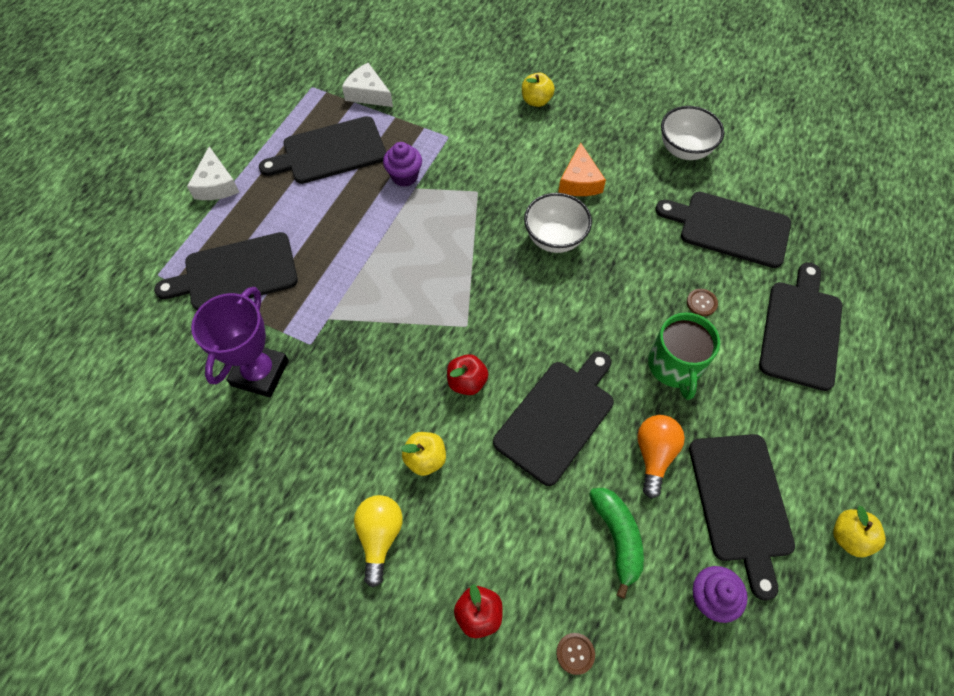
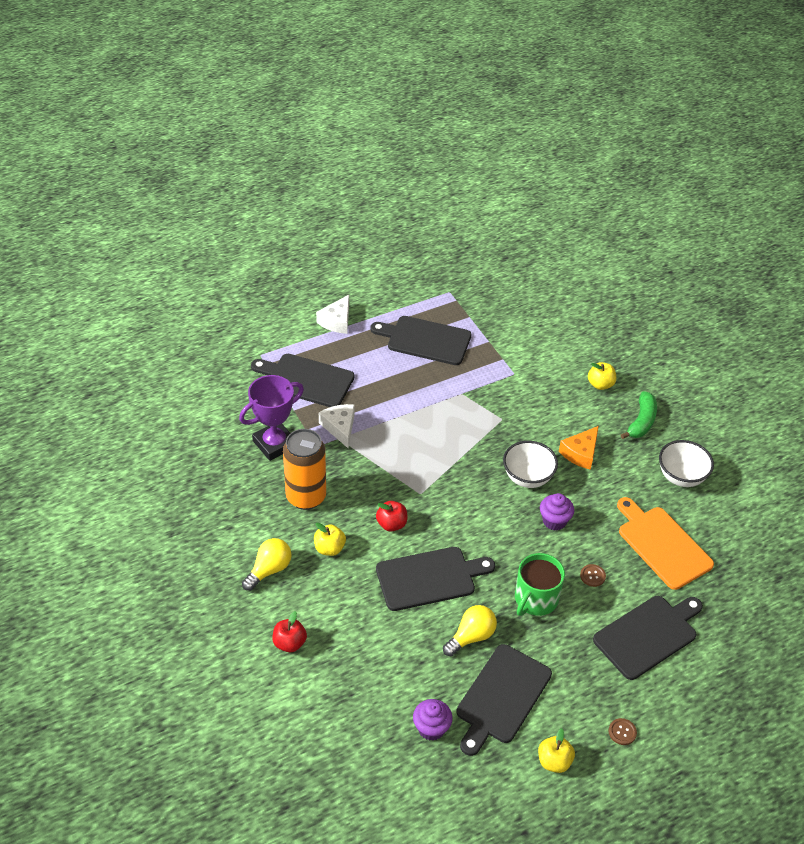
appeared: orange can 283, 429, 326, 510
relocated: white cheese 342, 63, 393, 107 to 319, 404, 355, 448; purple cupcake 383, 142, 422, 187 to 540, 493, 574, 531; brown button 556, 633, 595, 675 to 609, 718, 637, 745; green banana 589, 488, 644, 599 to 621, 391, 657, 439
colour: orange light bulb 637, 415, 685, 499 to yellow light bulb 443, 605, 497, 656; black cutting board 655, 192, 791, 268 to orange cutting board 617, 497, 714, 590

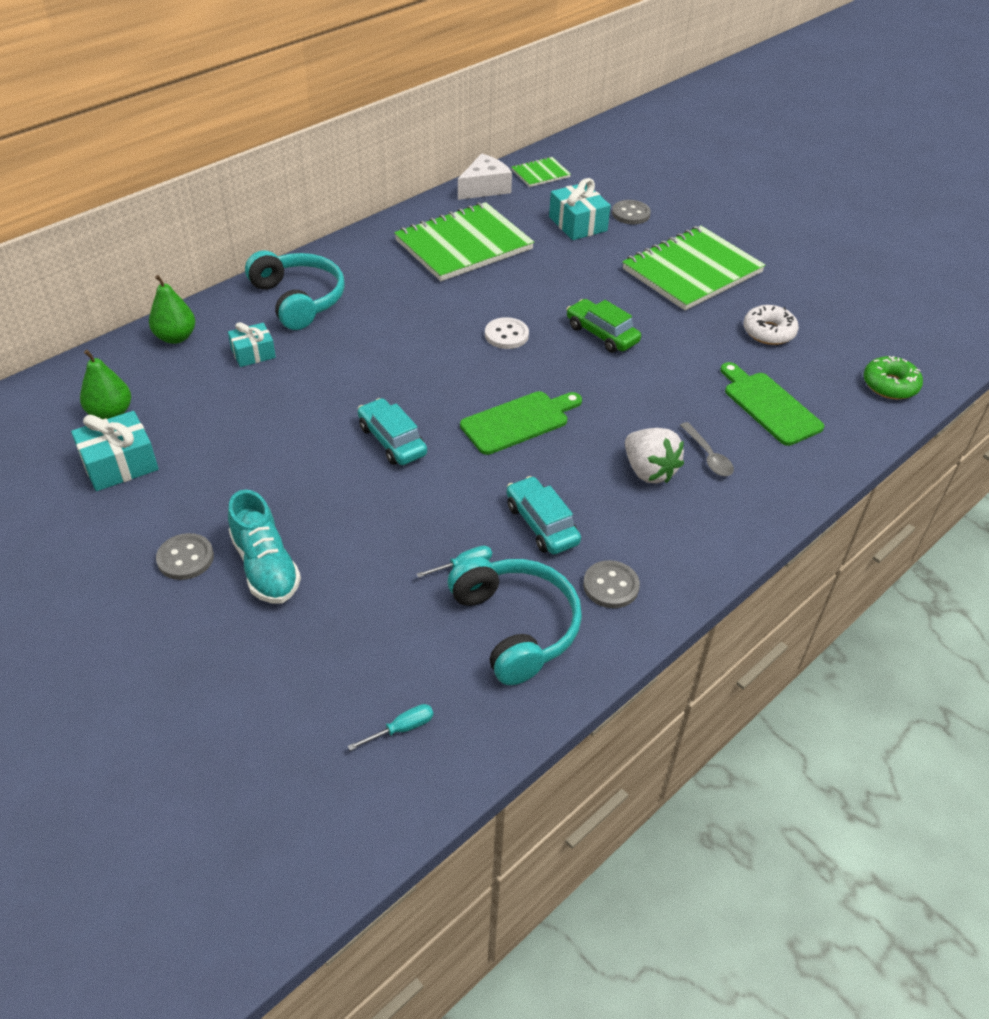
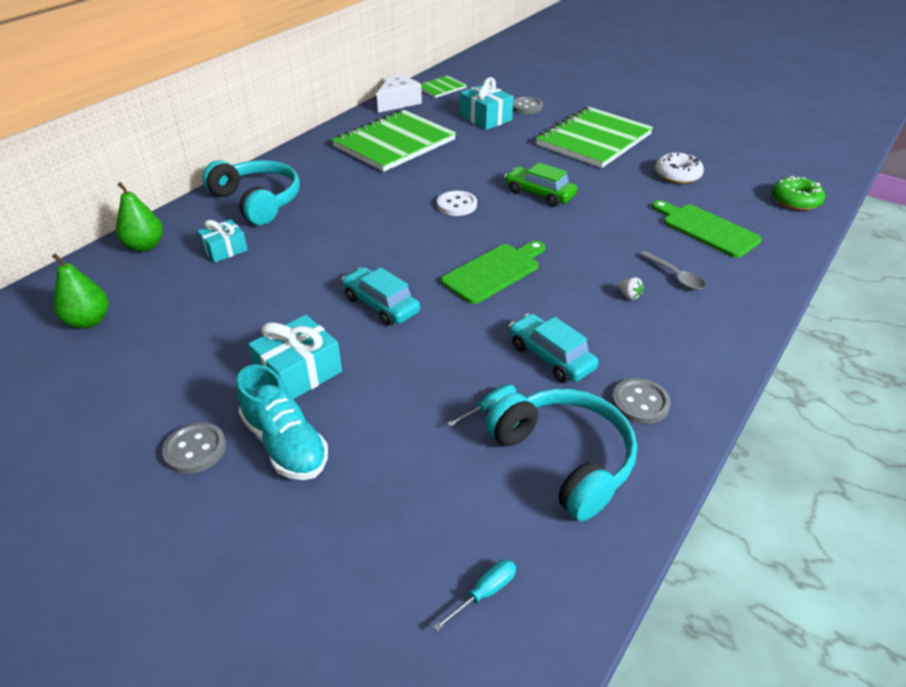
relocated: turquoise gift 71, 411, 158, 491 to 248, 315, 342, 399
size: white strawberry 625, 428, 684, 483 = 618, 277, 644, 300 x0.42

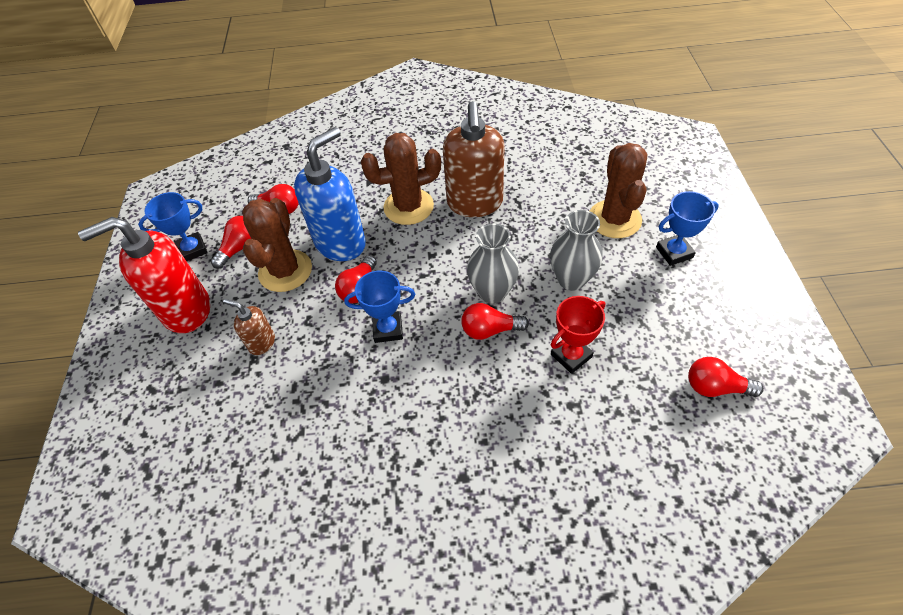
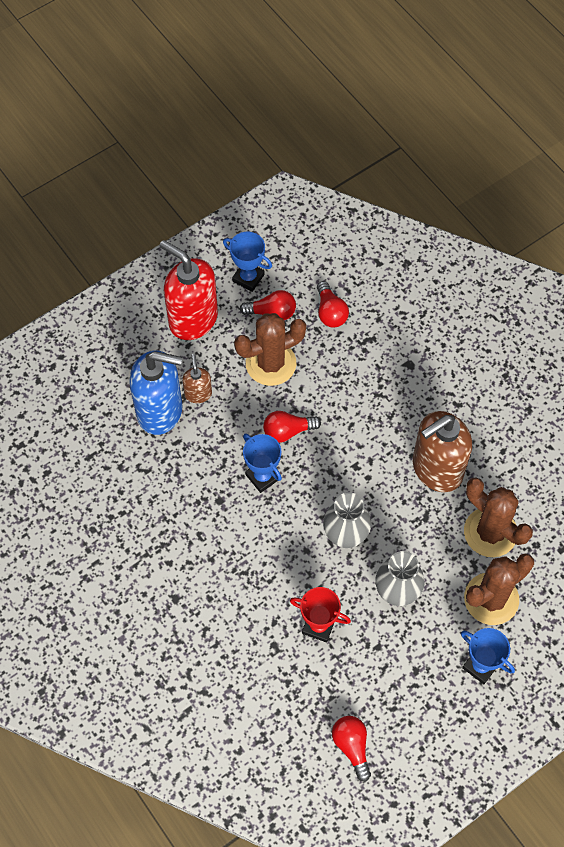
missing: red light bulb 461, 303, 529, 340
relocated: blue soap dispenser 294, 127, 366, 261 to 129, 350, 182, 435; brown cactus 361, 133, 441, 225 to 464, 477, 533, 557

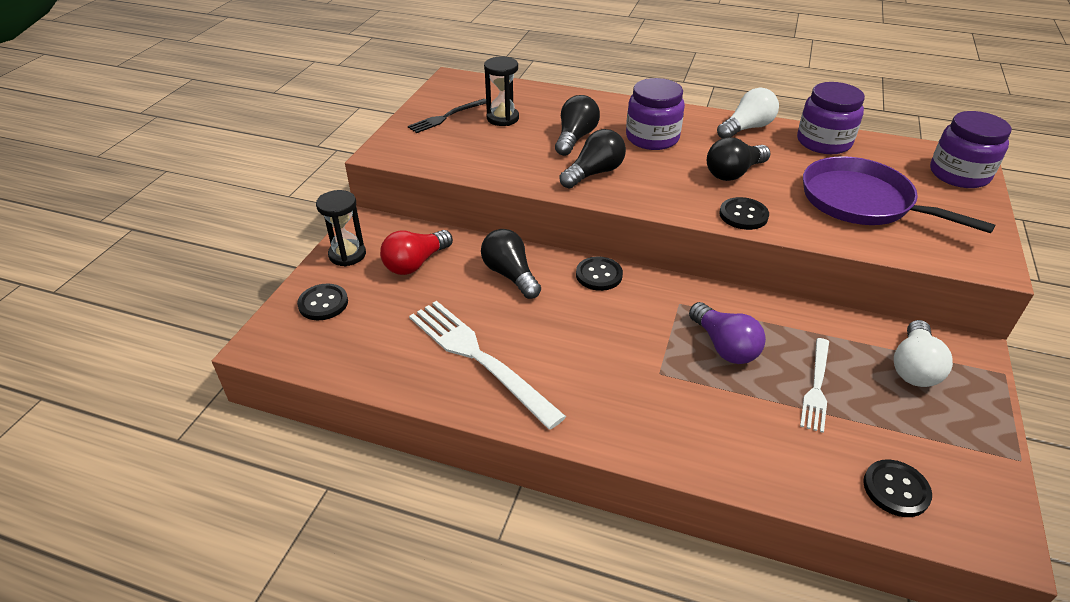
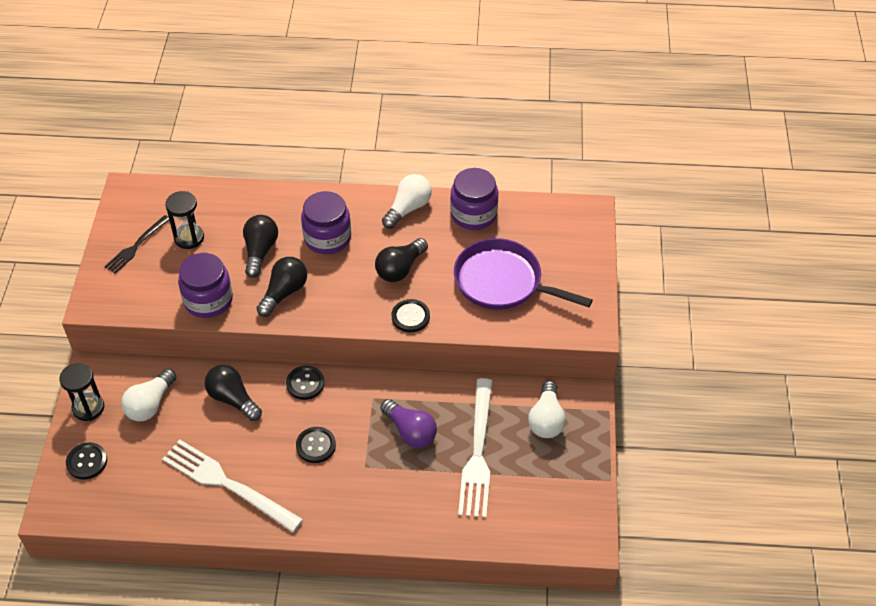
relocated: black button 863, 459, 932, 517 to 296, 427, 336, 463; purple jar 930, 111, 1012, 188 to 178, 253, 233, 318
colour: red light bulb 380, 230, 453, 275 to white light bulb 121, 369, 176, 421
size: white fork 800, 338, 829, 433 = 458, 378, 493, 518 x1.74

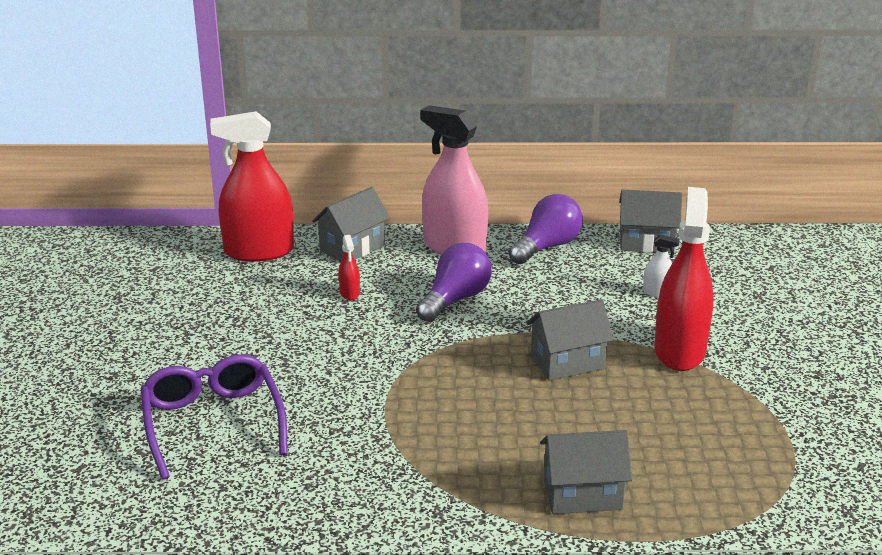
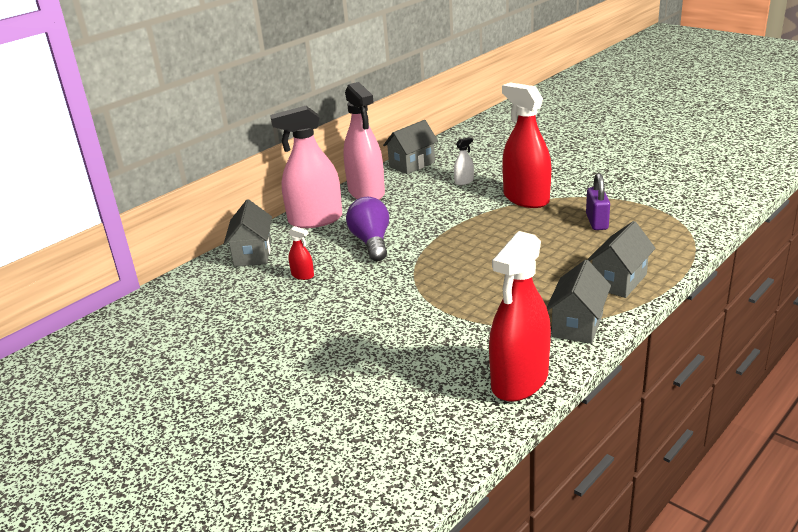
missing: purple glasses 141, 354, 288, 480
appeared: purple padlock 586, 173, 610, 230
relocated: red spray bottle 210, 111, 294, 262 to 489, 231, 551, 401; grey house 526, 299, 614, 381 to 547, 259, 611, 344
exchanged: purple light bulb 509, 194, 583, 264 to pink spray bottle 343, 82, 385, 200

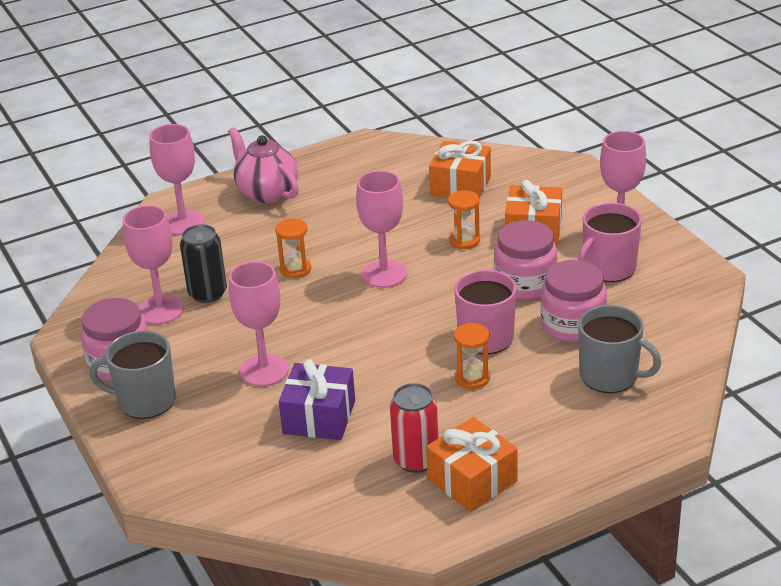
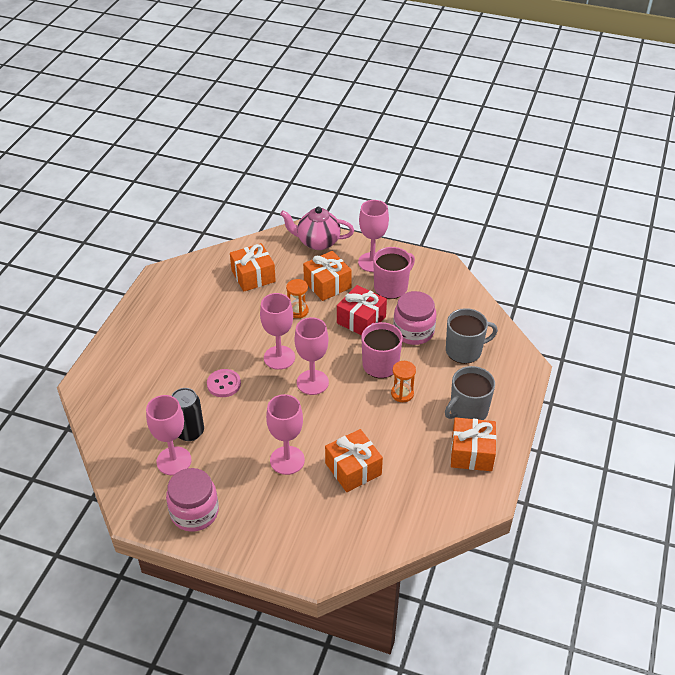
missing: red can 390, 383, 439, 473
relocated: grey mug 90, 331, 176, 419 to 445, 366, 495, 420; pink goblet 149, 124, 205, 235 to 294, 317, 329, 395; pink teapot 228, 127, 299, 203 to 280, 207, 354, 250
exchanged: orange hourglass 275, 218, 311, 278 to pink button 207, 369, 241, 397; pink jar 494, 220, 557, 300 to red gift 337, 285, 387, 335
colour: purple gift 279, 359, 355, 440 to orange gift 325, 429, 383, 492
spun: pink mug 578, 202, 642, 282 = 373, 247, 415, 299 135 degrees counterclockwise

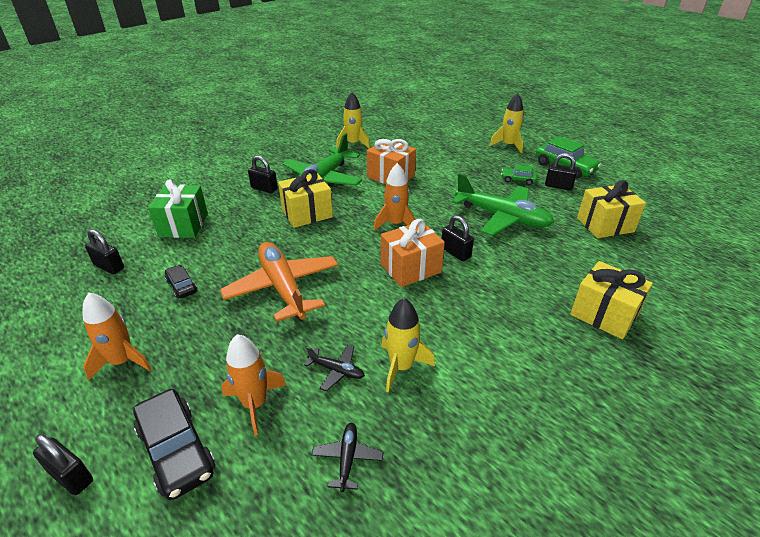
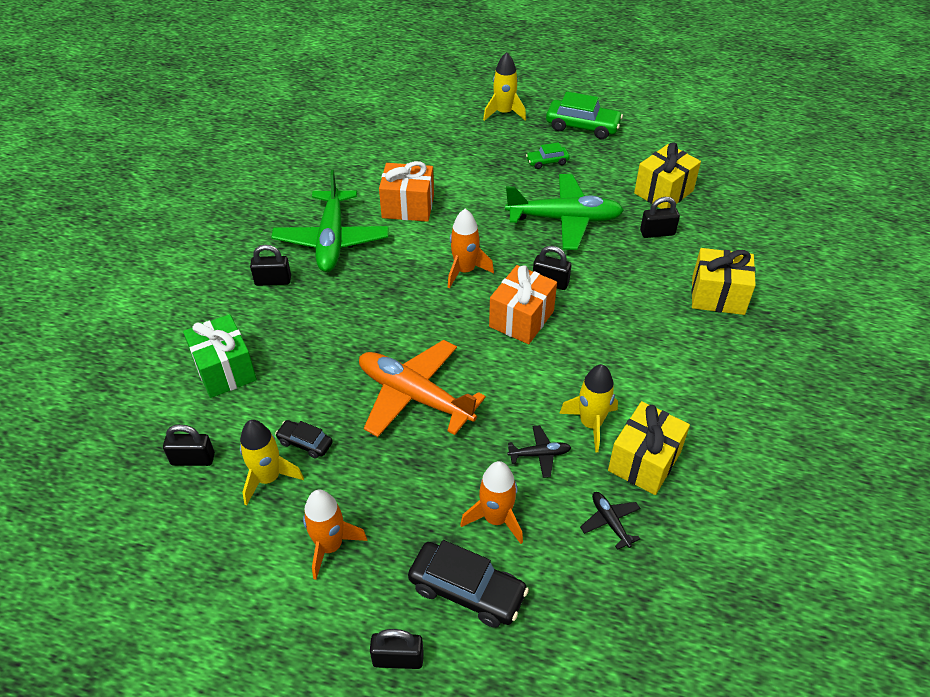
relocated: yellow gift 278, 169, 333, 228 to 608, 401, 690, 495; yellow rocket 336, 92, 370, 149 to 240, 420, 304, 505; black padlock 545, 153, 577, 190 to 640, 197, 680, 238

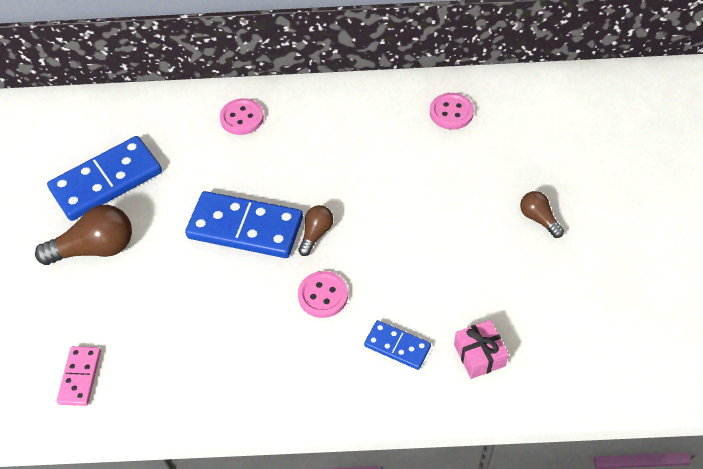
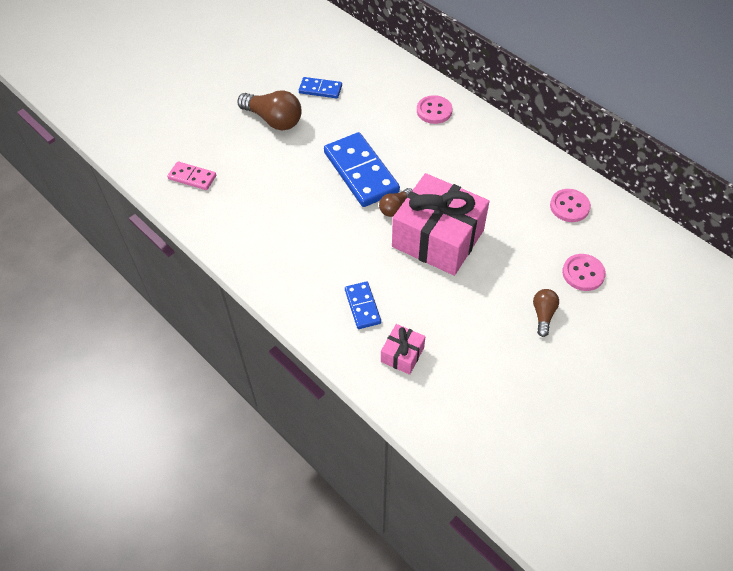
appeared: pink gift 392, 173, 489, 276
relocated: pink button 298, 271, 348, 318 to 562, 254, 606, 291
spun: pink domino 57, 346, 101, 406 = 167, 161, 216, 190 60 degrees clockwise; brown light bulb 298, 205, 333, 256 = 379, 188, 412, 217 150 degrees clockwise
size: blue domino 47, 136, 162, 221 = 299, 77, 342, 98 x0.52

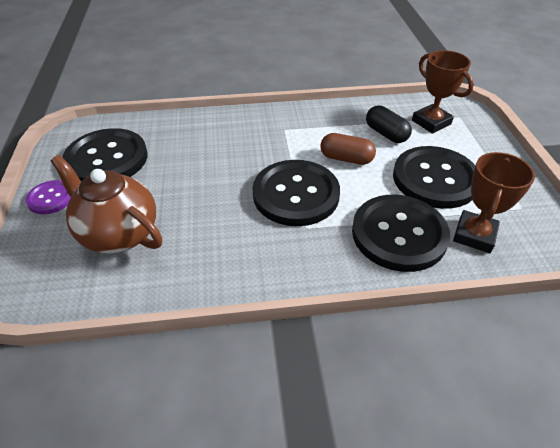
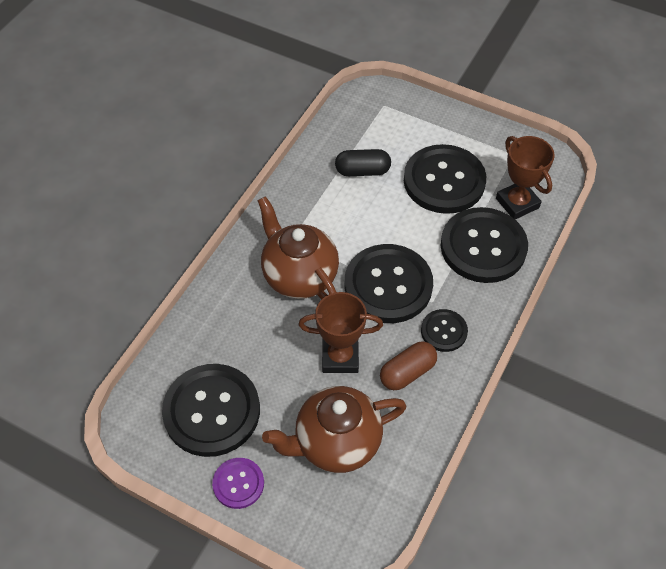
appeared: brown teapot 257, 196, 339, 299; black button 421, 309, 468, 352
relocated: brown capsule 320, 133, 376, 165 to 380, 341, 437, 390; brown trophy 412, 50, 474, 134 to 299, 292, 383, 373

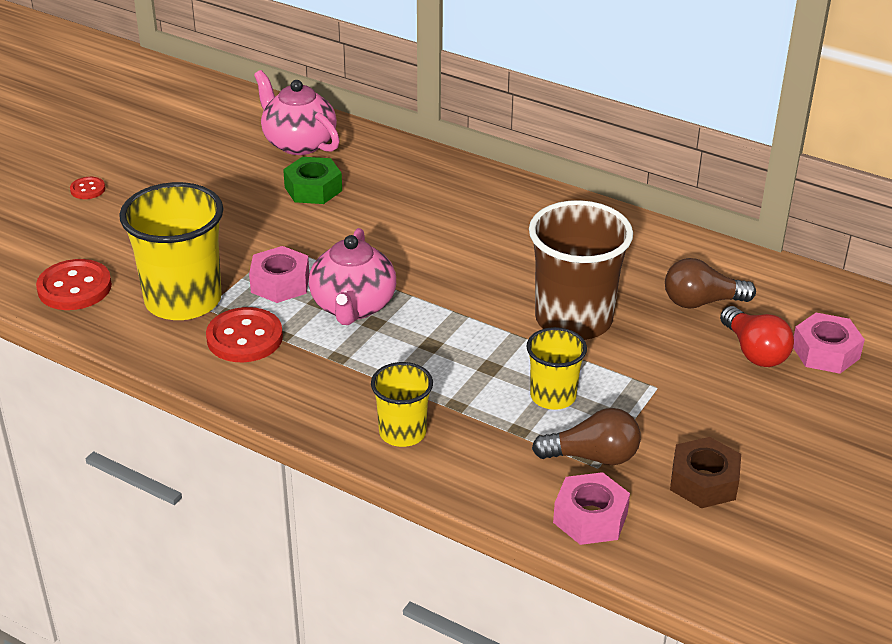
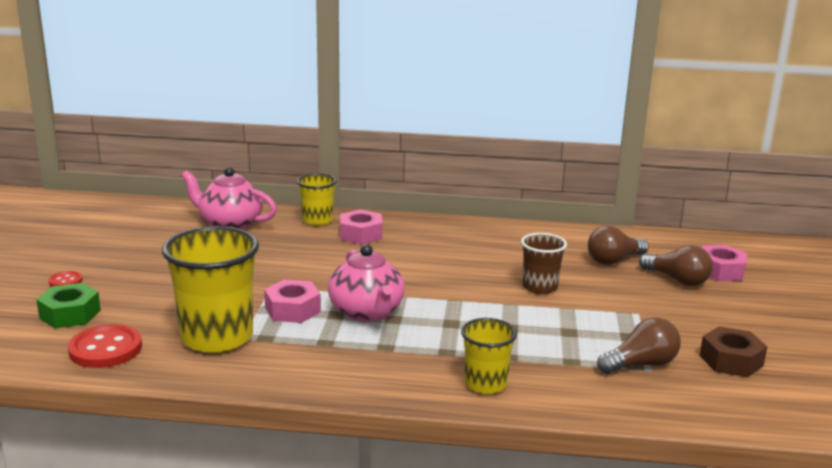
missing: red button 206, 307, 283, 362
relocated: green nut 283, 157, 342, 204 to 36, 283, 101, 328; yellow cup 526, 327, 587, 410 to 297, 173, 337, 226; pink nut 553, 472, 630, 545 to 340, 209, 382, 244
colour: red light bulb 720, 306, 794, 367 to brown light bulb 639, 245, 713, 286
size: brown cup 529, 200, 633, 340 = 521, 233, 567, 294 x0.56

